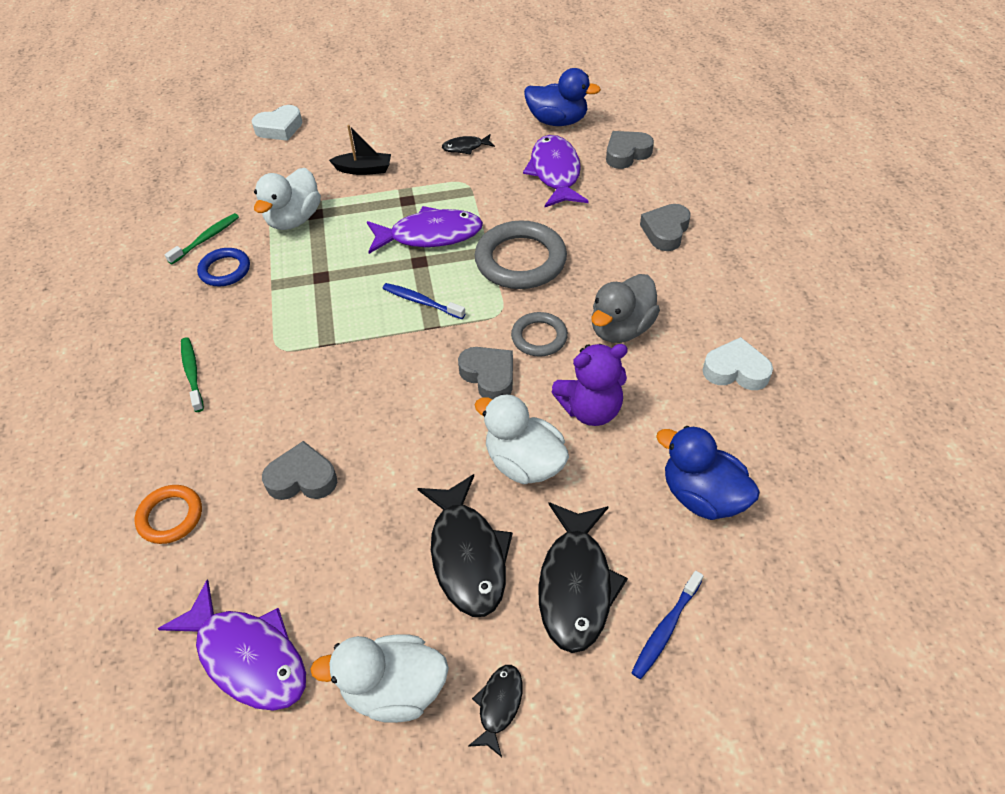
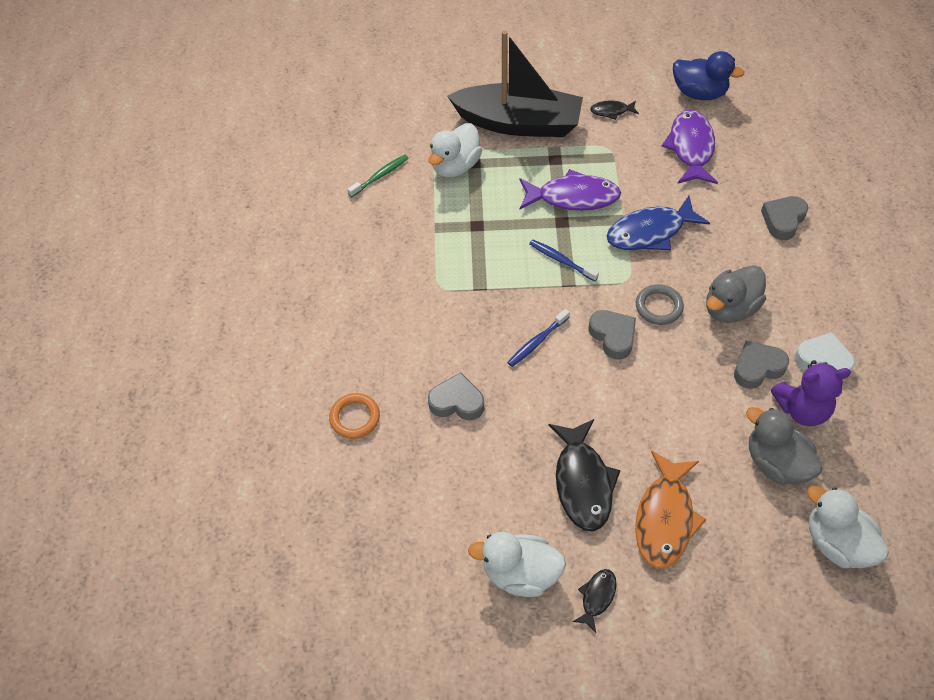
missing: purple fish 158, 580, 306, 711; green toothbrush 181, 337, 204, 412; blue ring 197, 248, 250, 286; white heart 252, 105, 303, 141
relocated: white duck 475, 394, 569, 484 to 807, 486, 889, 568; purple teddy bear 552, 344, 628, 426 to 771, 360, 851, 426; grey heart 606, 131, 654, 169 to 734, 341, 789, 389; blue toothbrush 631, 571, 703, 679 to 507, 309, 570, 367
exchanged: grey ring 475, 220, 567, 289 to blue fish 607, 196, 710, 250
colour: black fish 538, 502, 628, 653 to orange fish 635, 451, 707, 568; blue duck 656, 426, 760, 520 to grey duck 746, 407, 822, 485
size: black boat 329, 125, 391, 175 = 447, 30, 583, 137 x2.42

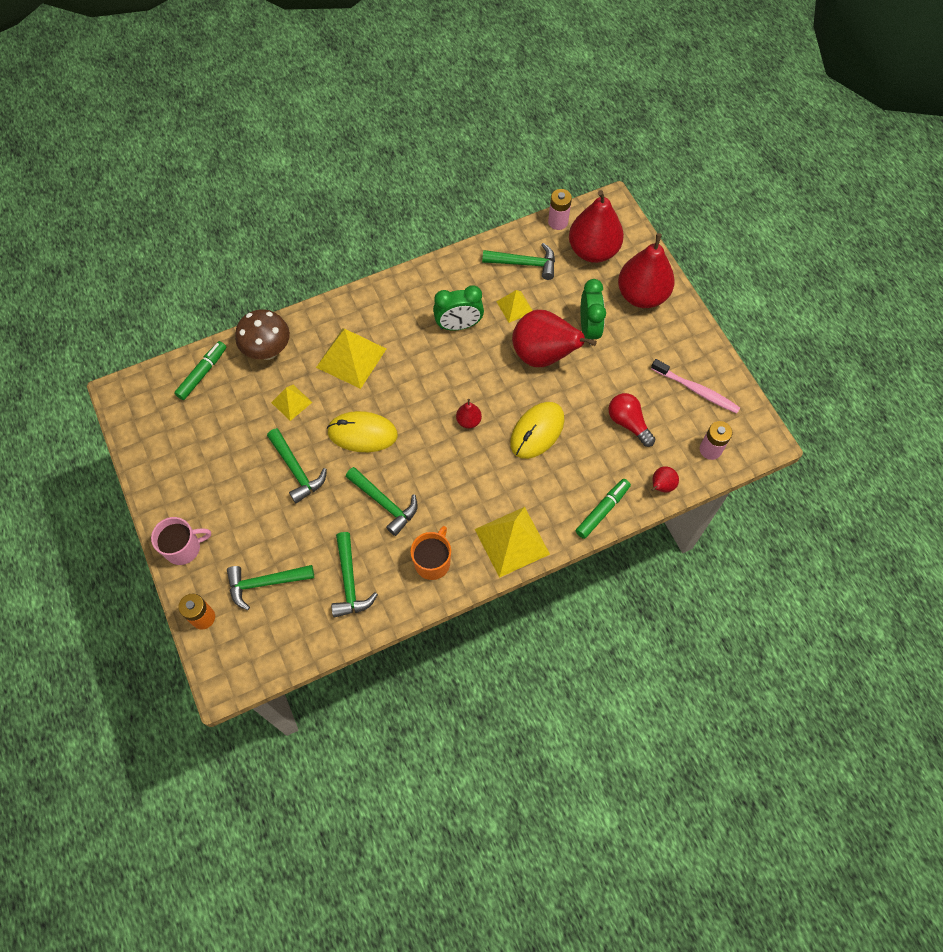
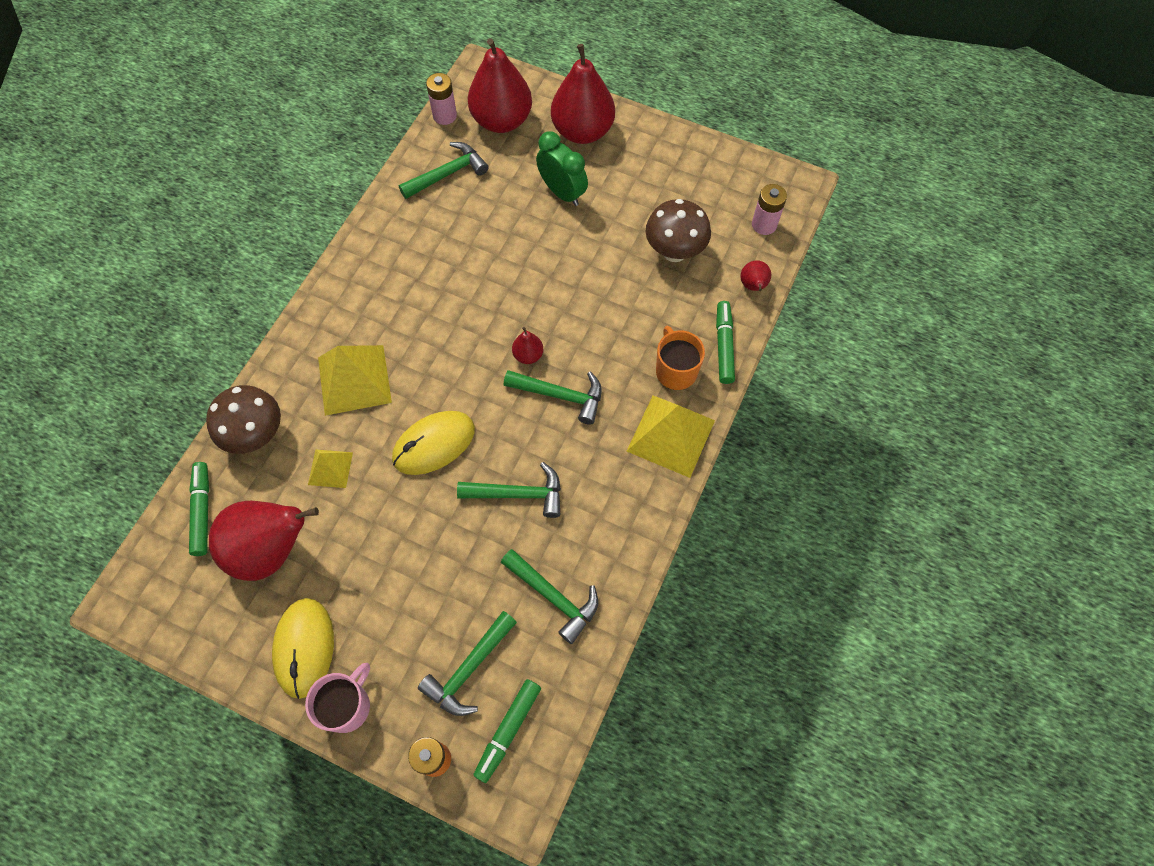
missing: green clock 433, 286, 484, 330; yellow pyramid 496, 290, 533, 323; pink toothbrush 651, 359, 740, 414
appeared: green marker 473, 679, 541, 783
relocated: green hammer 267, 428, 327, 504 to 504, 370, 602, 425; orange mug 410, 526, 451, 580 to 656, 326, 705, 390; yellow mouse 510, 402, 564, 459 to 272, 598, 334, 699; red pear 512, 310, 597, 367 to 209, 501, 319, 581
exchanged: red light bulb 609, 393, 655, 447 to brown mushroom 645, 199, 711, 262

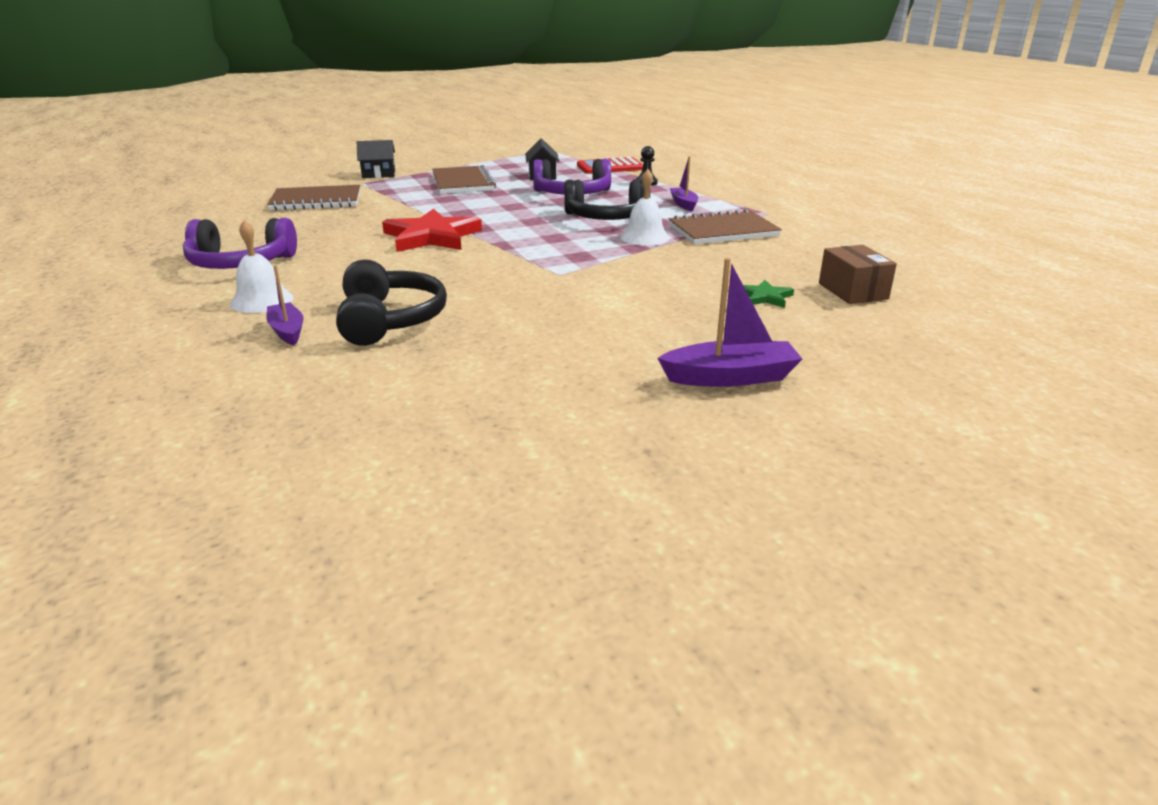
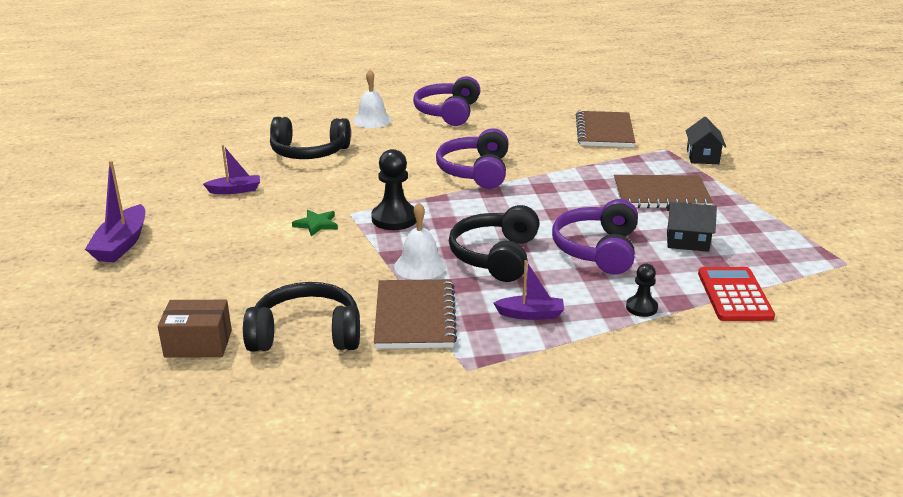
appeared: black headphones 243, 282, 360, 352; black pawn 371, 149, 416, 230
relocated: purple boat 266, 265, 304, 345 to 203, 145, 260, 194; green star 743, 280, 794, 308 to 292, 210, 338, 236
exchanged: red star 382, 209, 482, 252 to purple headphones 436, 128, 509, 189

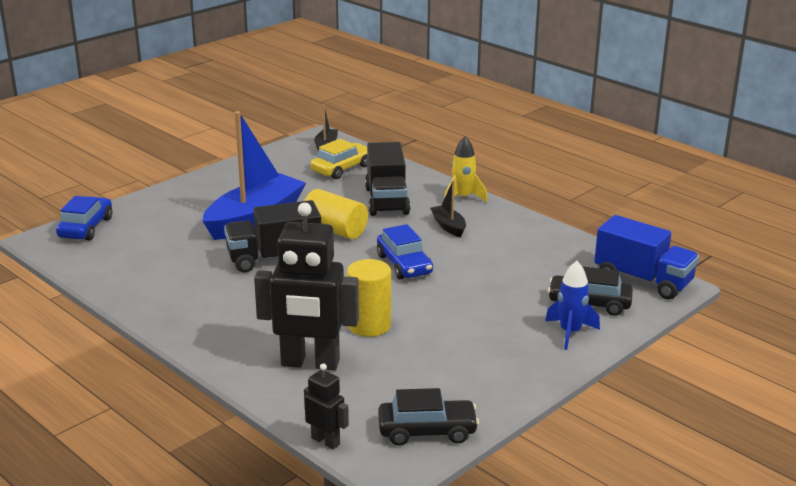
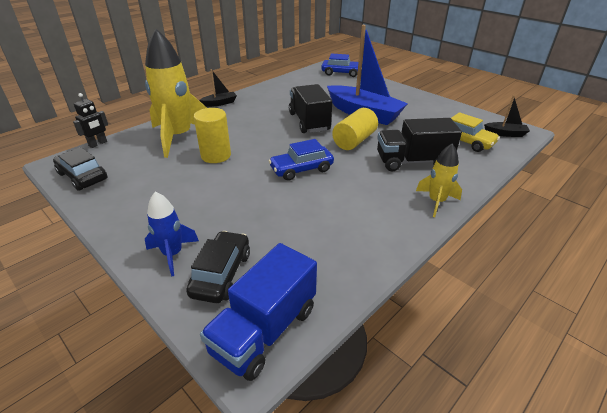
relocated: black boat 430, 180, 466, 237 to 199, 69, 237, 107
exchanged: black robot 254, 202, 359, 370 to yellow rocket 145, 29, 207, 158
spun: black car 378, 388, 479, 446 = 53, 147, 107, 191 135 degrees clockwise

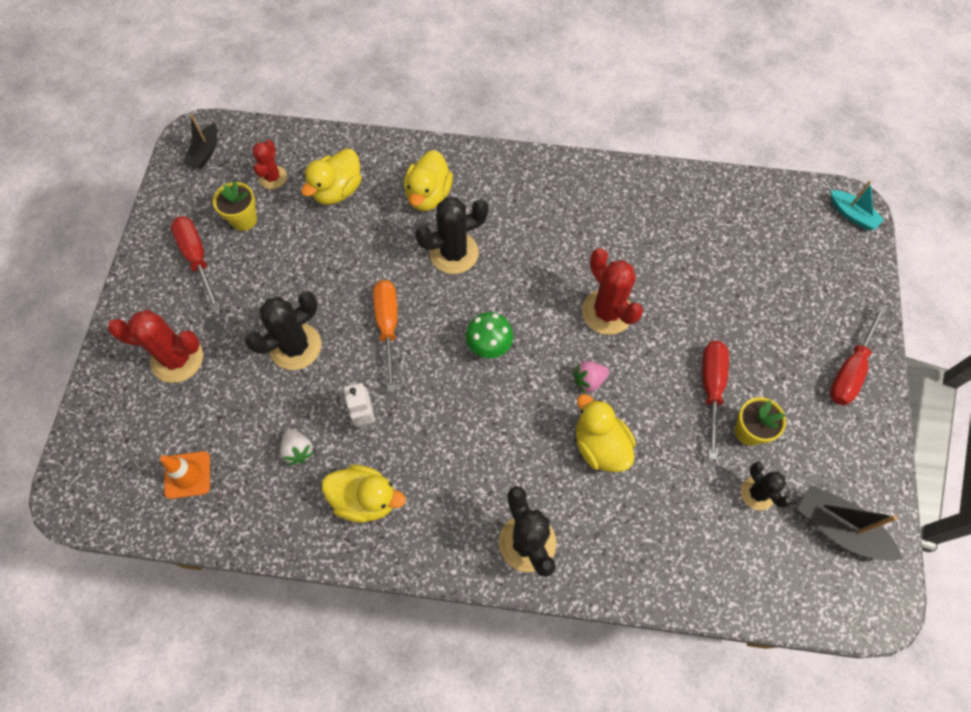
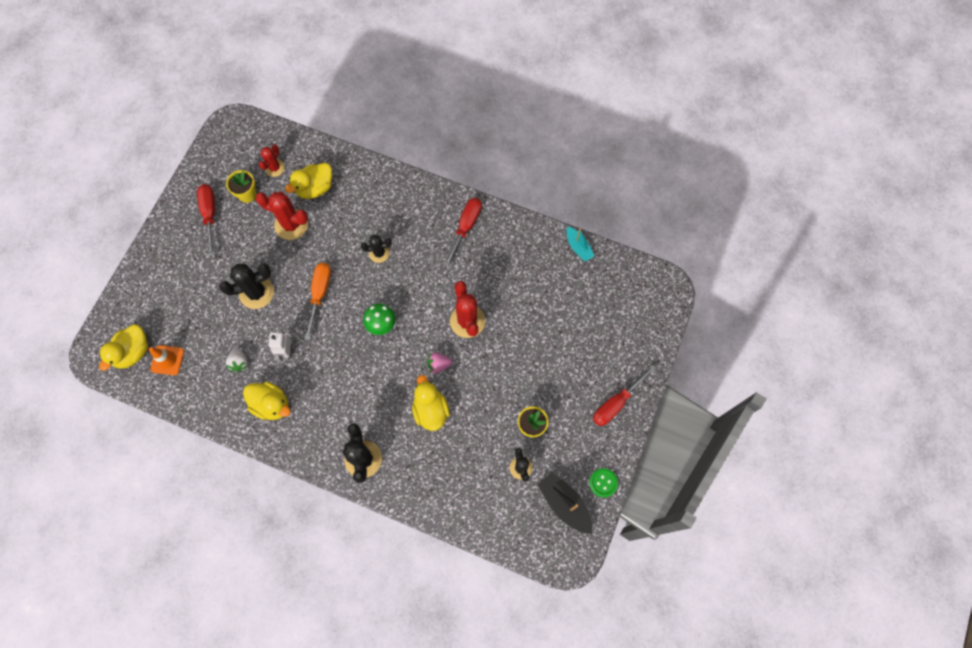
missing: black boat 183, 115, 217, 169
appeared: green button 589, 468, 618, 497
relocated: red cactus 108, 310, 203, 383 to 255, 192, 308, 240; yellow duck 404, 150, 453, 211 to 99, 324, 148, 371; red screwdriver 702, 341, 729, 460 to 444, 198, 482, 267; turquoise boat 831, 181, 884, 230 to 566, 227, 594, 262
size: black cactus 415, 197, 488, 274 = 361, 235, 392, 263 x0.61

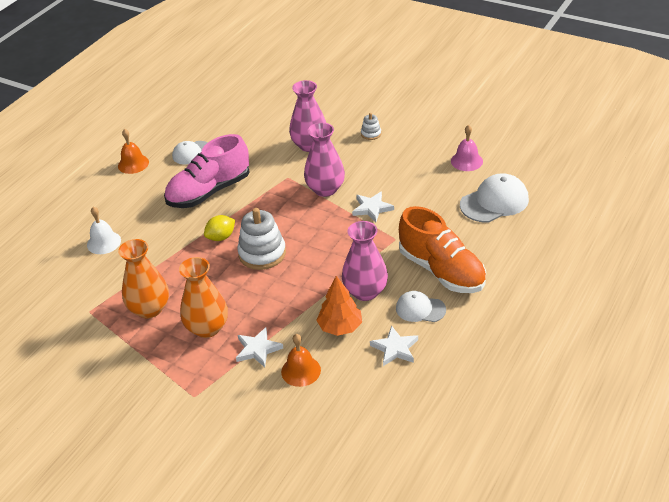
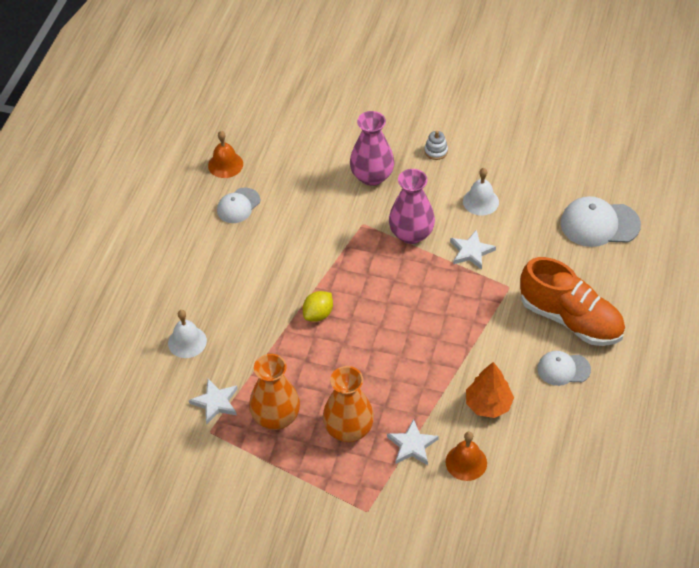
missing: pink shoe 164, 134, 249, 208; white stacking toy 237, 208, 286, 270; pink vase 342, 221, 388, 301; pink bell 451, 125, 483, 171
appeared: white bell 463, 168, 499, 216
relocated: orange bell 118, 129, 149, 174 to 208, 131, 243, 178; white star 370, 326, 418, 366 to 189, 379, 237, 424
spun: white cap 460, 173, 529, 222 = 560, 196, 641, 247 135 degrees counterclockwise

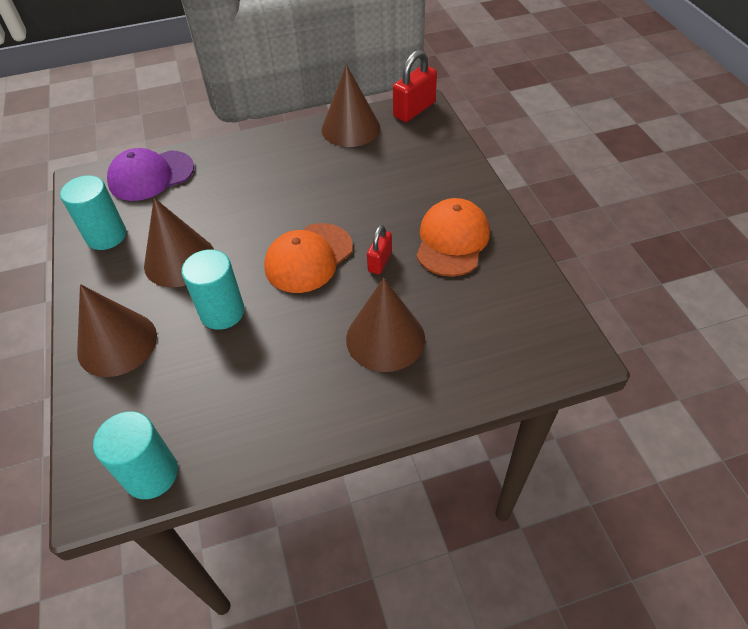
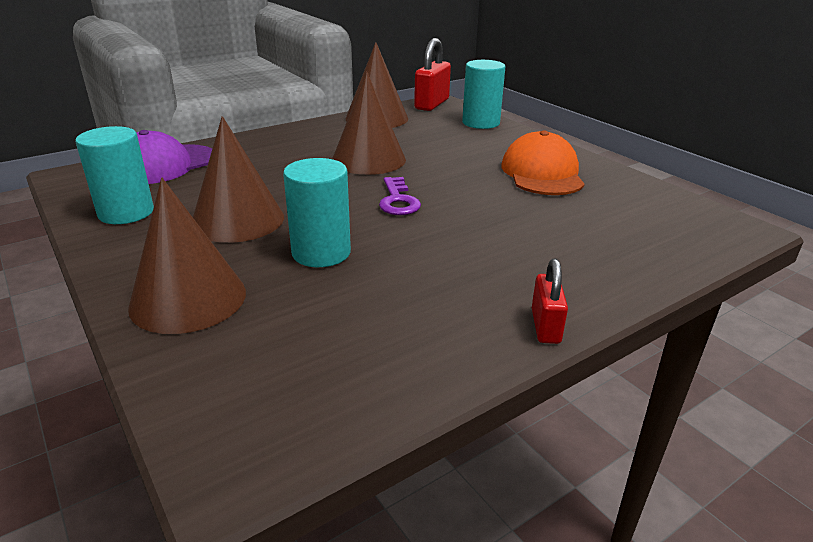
relocated: turquoise cylinder 93, 411, 178, 499 to 462, 60, 505, 129; brown cone 346, 278, 425, 372 to 332, 72, 406, 175; red padlock 367, 225, 392, 274 to 532, 259, 568, 344
exchanged: orange cap 264, 223, 353, 293 to purple key 379, 177, 421, 215

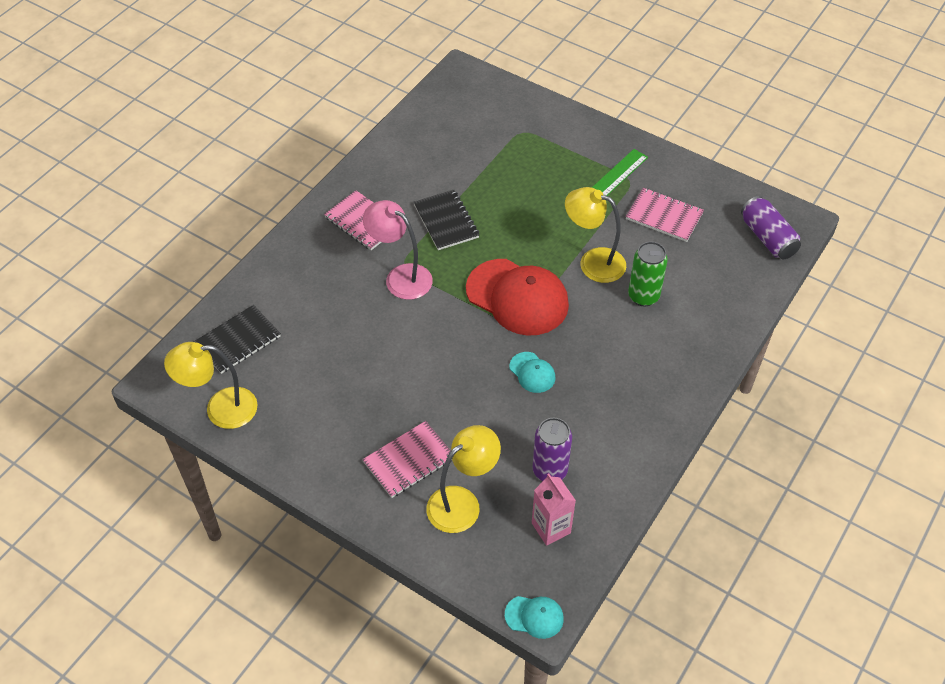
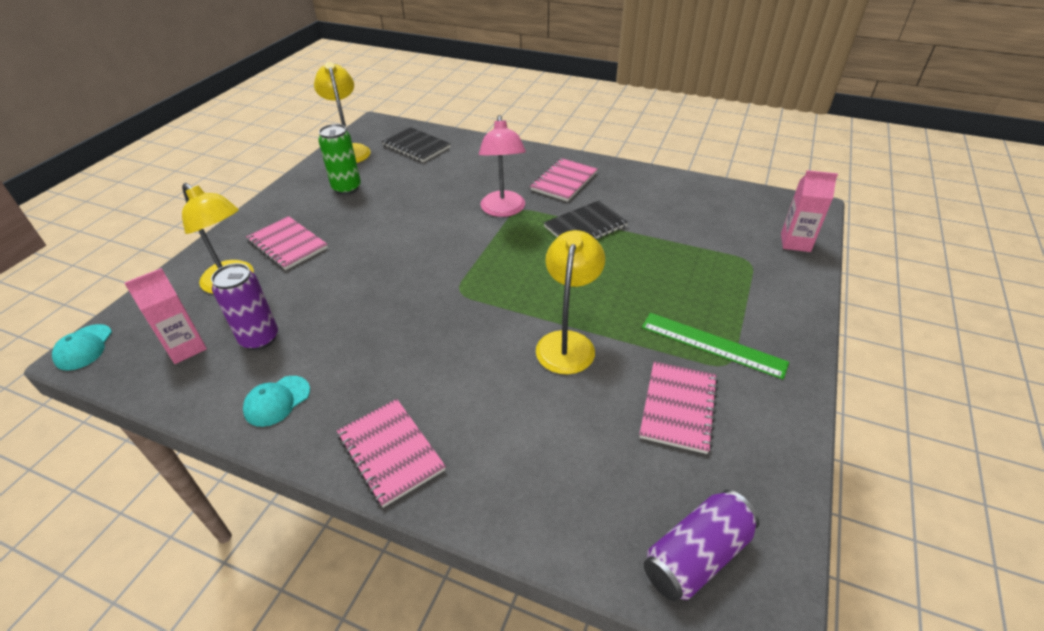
missing: red cap 466, 259, 569, 336
appeared: pink notebook 337, 399, 446, 508; pink carton 781, 170, 838, 252
relocated: turquoise cap 509, 352, 555, 393 to 243, 376, 310, 427; green can 628, 242, 668, 306 to 318, 124, 361, 195
spun: pink lamp 363, 200, 433, 300 = 479, 115, 526, 217 150 degrees clockwise

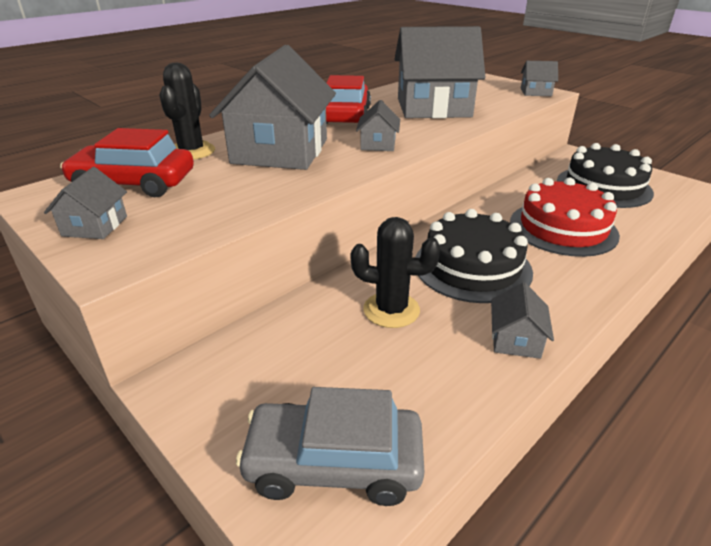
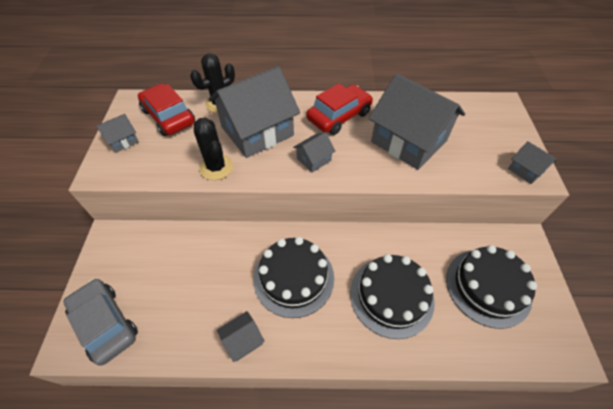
relocated: black cactus 351, 217, 440, 328 to 193, 117, 233, 180
colour: red cake 510, 178, 620, 257 to black cake 350, 254, 435, 339

